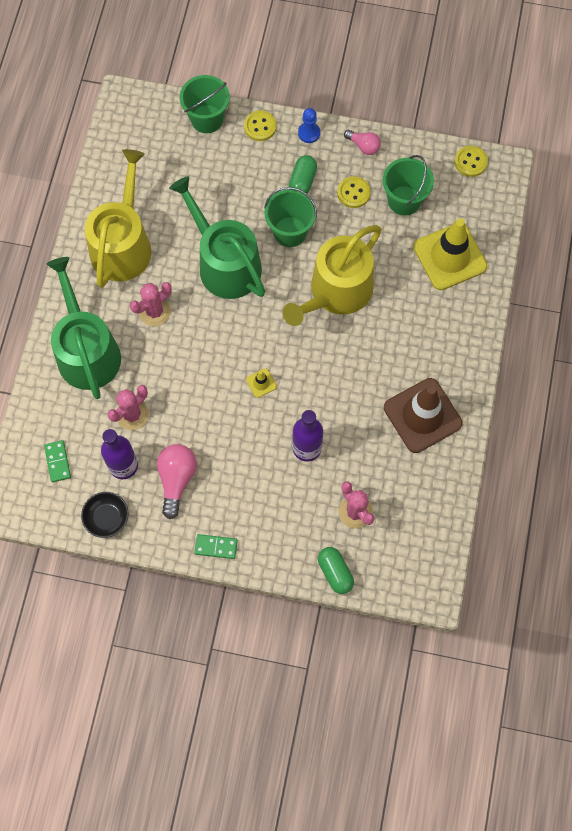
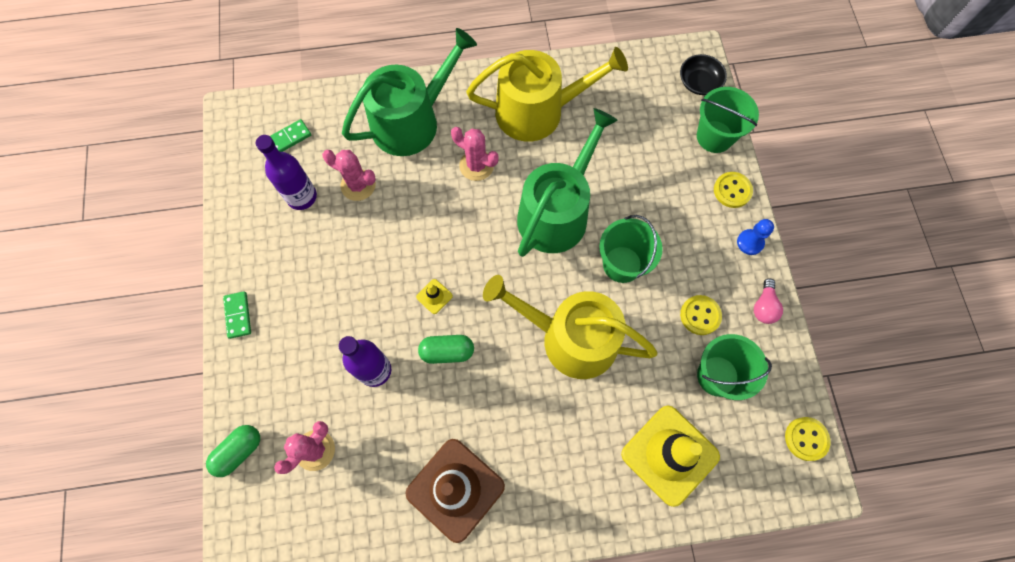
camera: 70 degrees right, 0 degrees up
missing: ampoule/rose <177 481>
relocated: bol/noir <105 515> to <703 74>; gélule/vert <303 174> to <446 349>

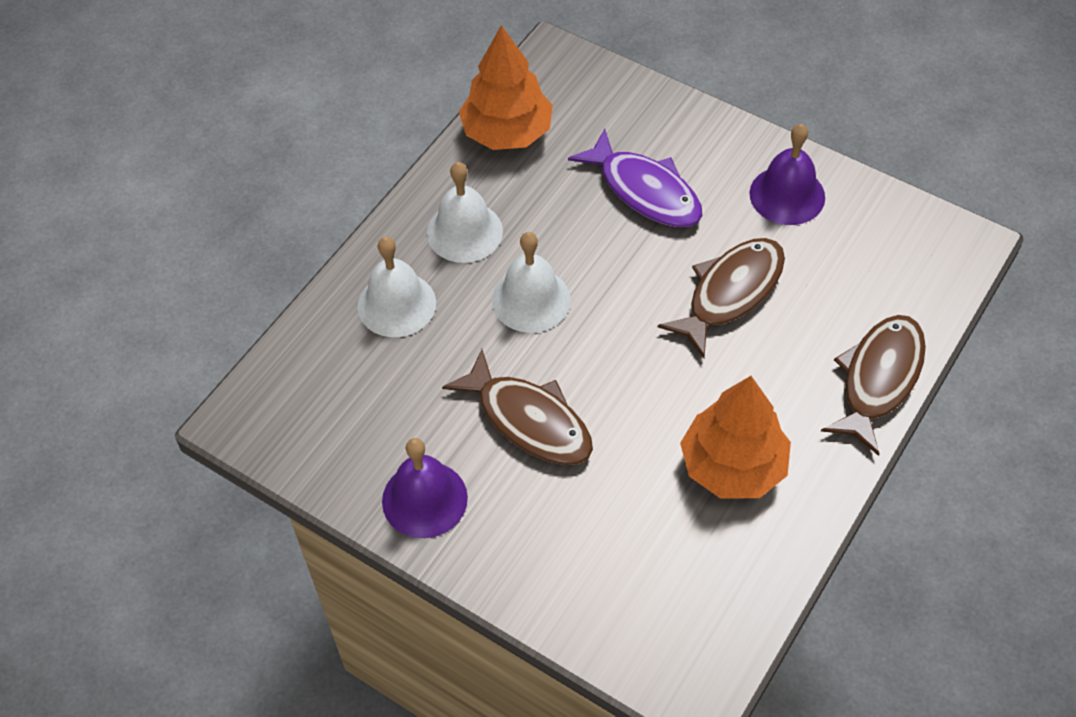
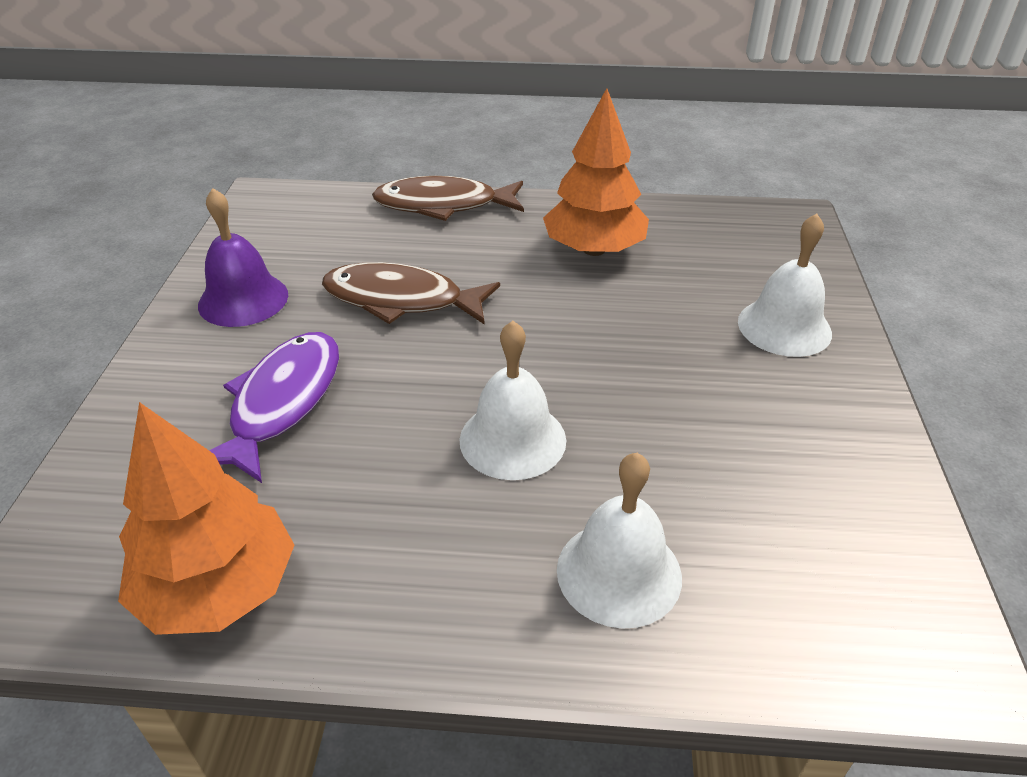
camera: 120 degrees left, 15 degrees down
missing: cloche/violet <425 488>; poisson/marron <517 407>
relocated: cloche/blanc <465 212> to <785 285>

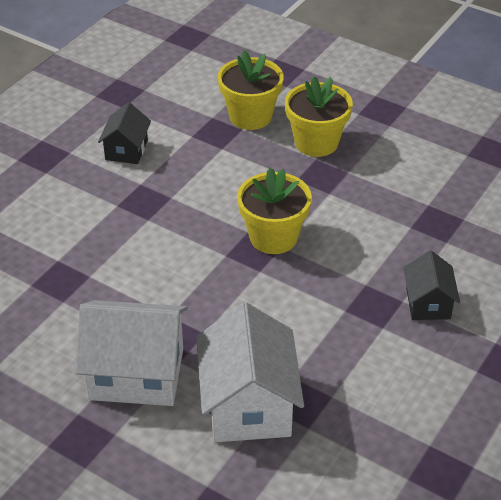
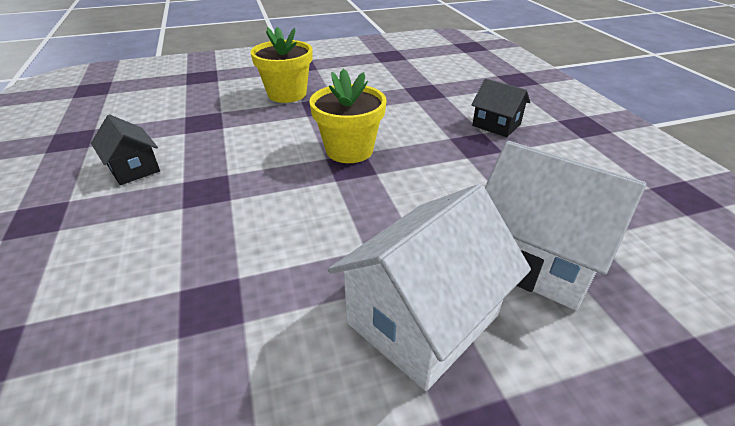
camera: 50 degrees left, 5 degrees down
missing: pot de fleurs/jaune <251 90>

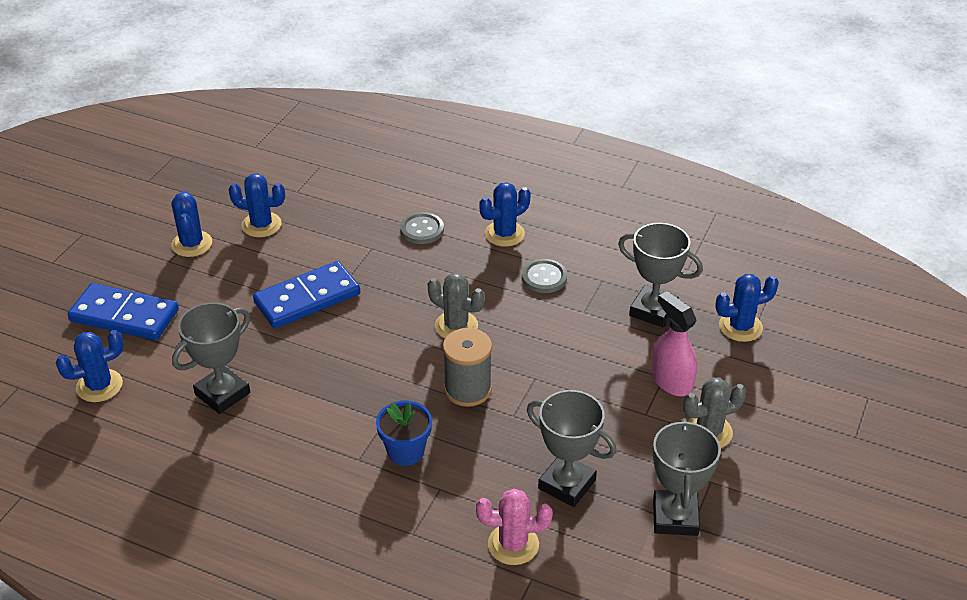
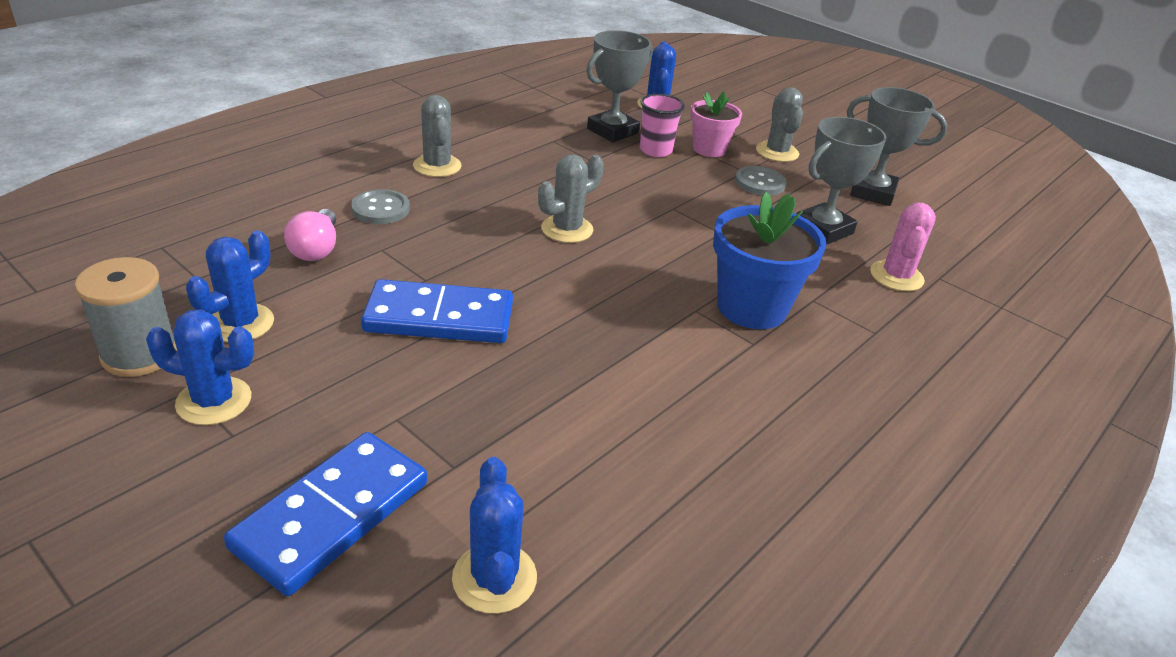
camera: 75 degrees left, 5 degrees down
missing: trophée/gris <211 358>
appeared: ampoule/rose <310 235>; gobelet/rose <662 125>
relocated: bobine/gris <467 367> to <126 317>; bouton/gris <544 276> to <761 181>
exchanged: vaporisateur/rose <674 344> to pot de fleurs/rose <716 124>
colour: cactus/bleu <505 214> to cactus/gris <437 136>
spun: domino/bleu <306 294> = <437 311> 75 degrees counterclockwise
size: pot de fleurs/bleu <404 433> = <769 260> x1.59

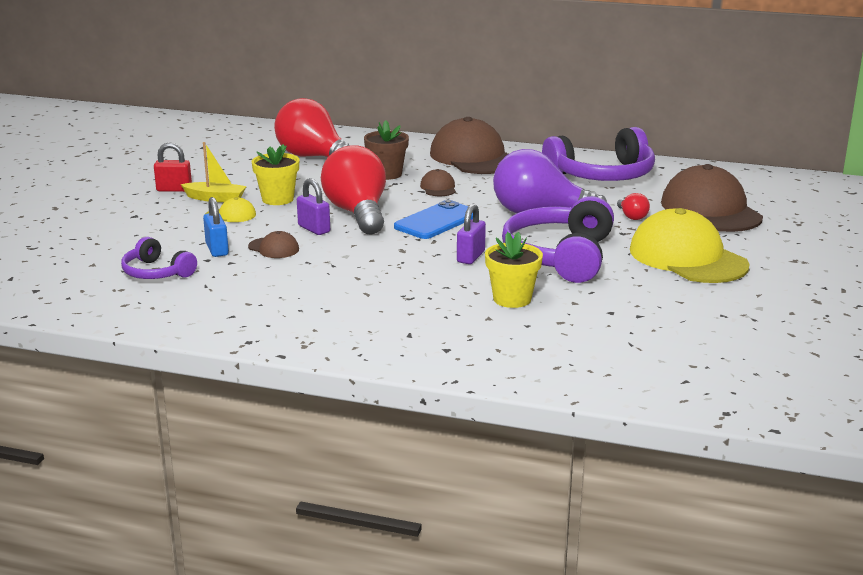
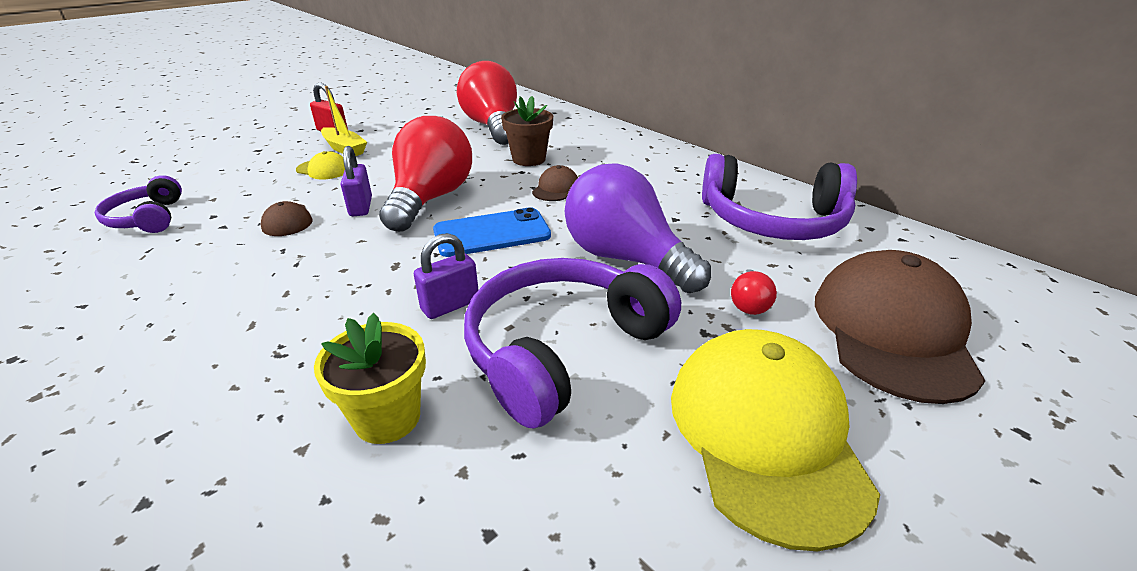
camera: 30 degrees right, 10 degrees up
missing: cadenas/bleu <216 227>; pot de fleurs/jaune <275 174>; casquette/marron <469 145>

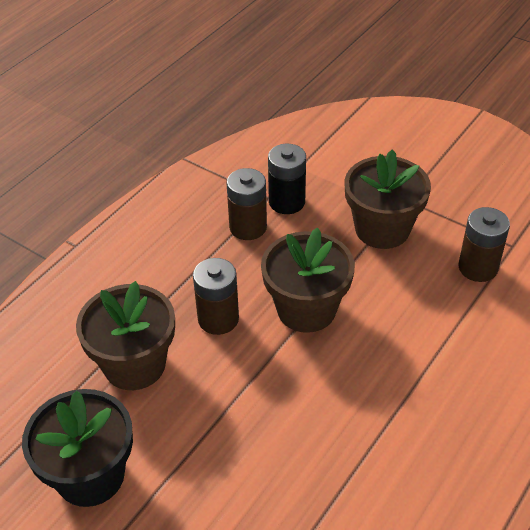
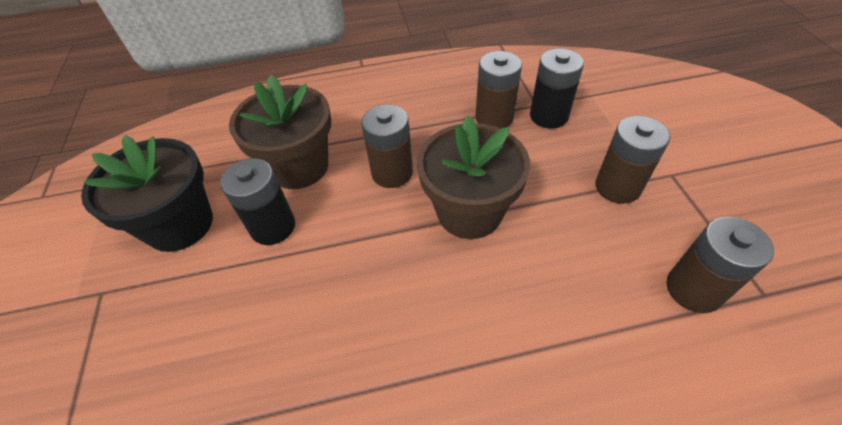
camera: 45 degrees right, 5 degrees up
appeared: pile/noir <257 201>
exchanged: pot de fleurs/marron <387 199> to pile/marron <632 160>

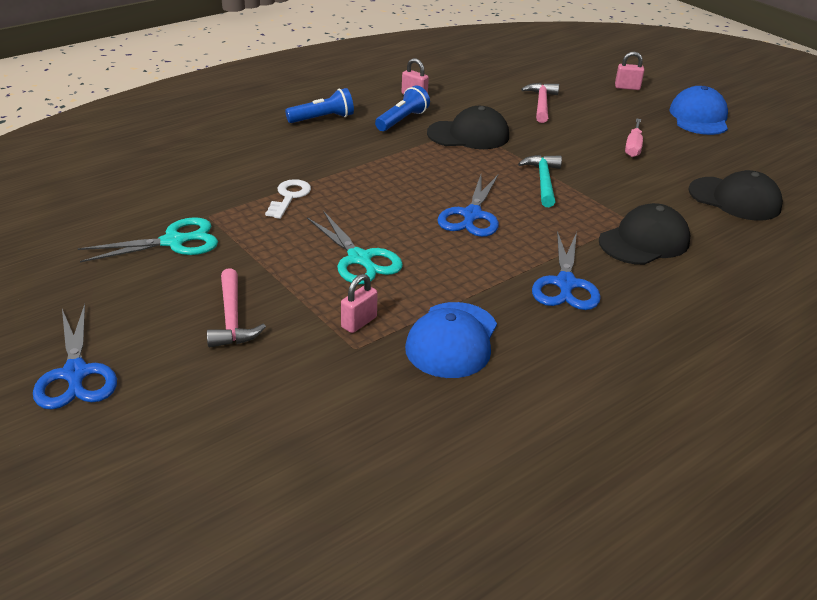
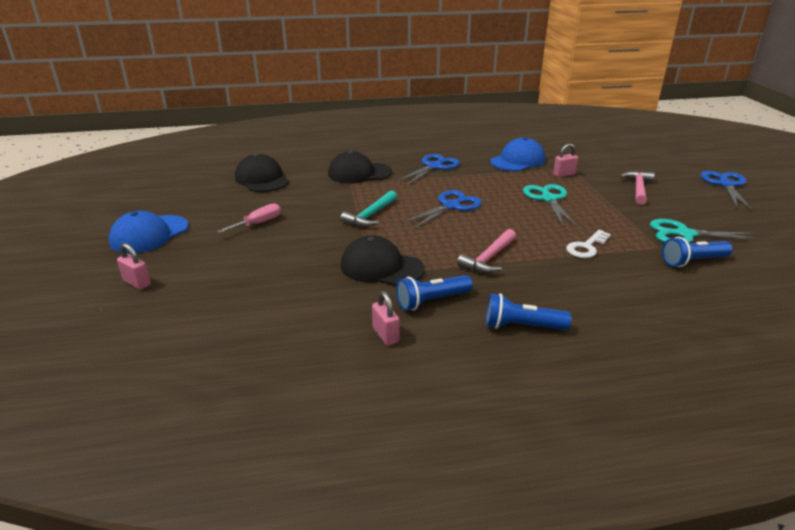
camera: 150 degrees left, 5 degrees down
appeared: lampe de poche/bleu <697 252>
relocated: marteau/rose <540 103> to <486 251>

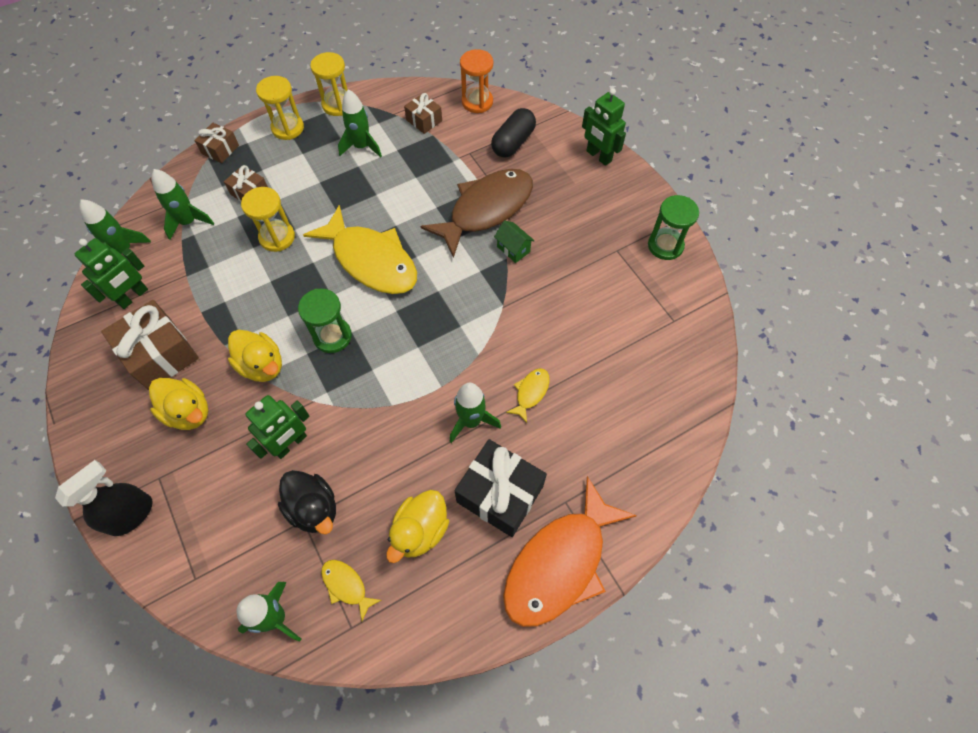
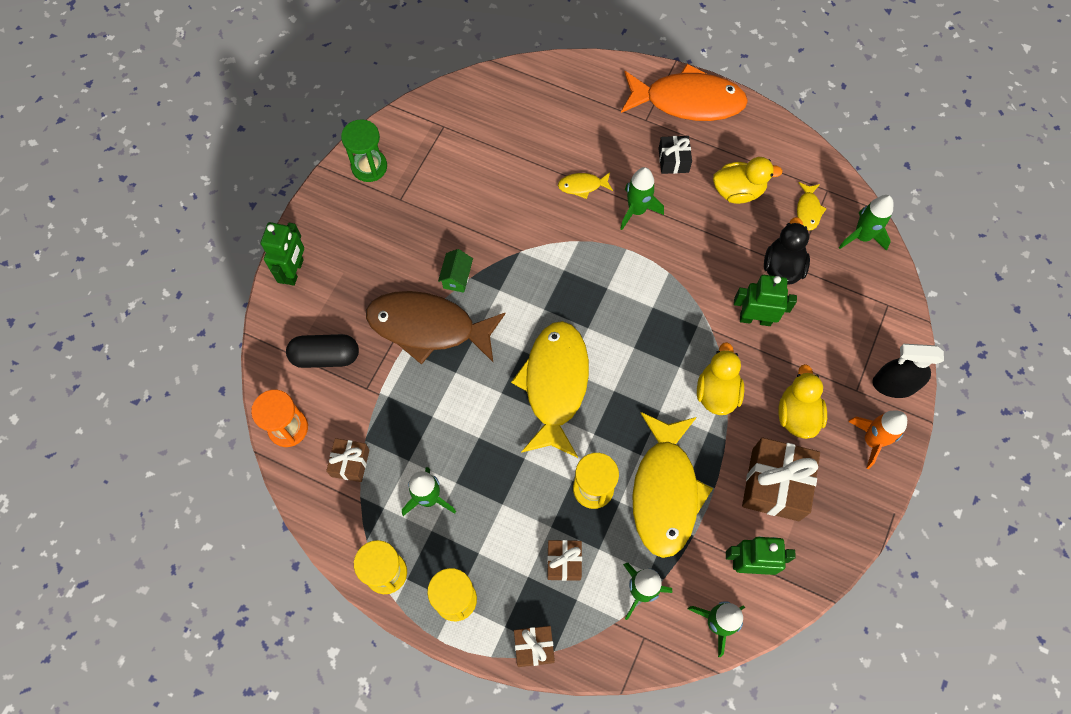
camera: 125 degrees left, 5 degrees up
missing: sablier/vert <325 321>
appeared: poisson/jaune <672 485>; fusée/orange <877 440>
size: cadeau/noir <500 488> = <675 155> x0.55

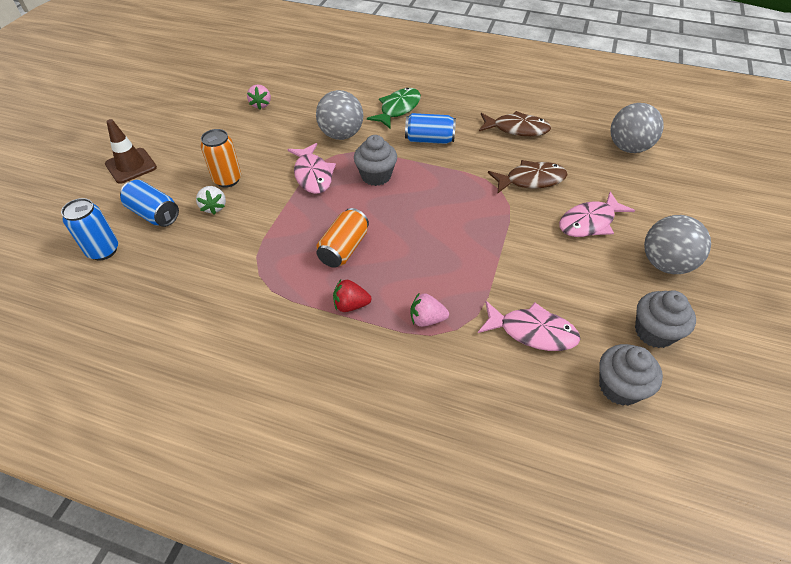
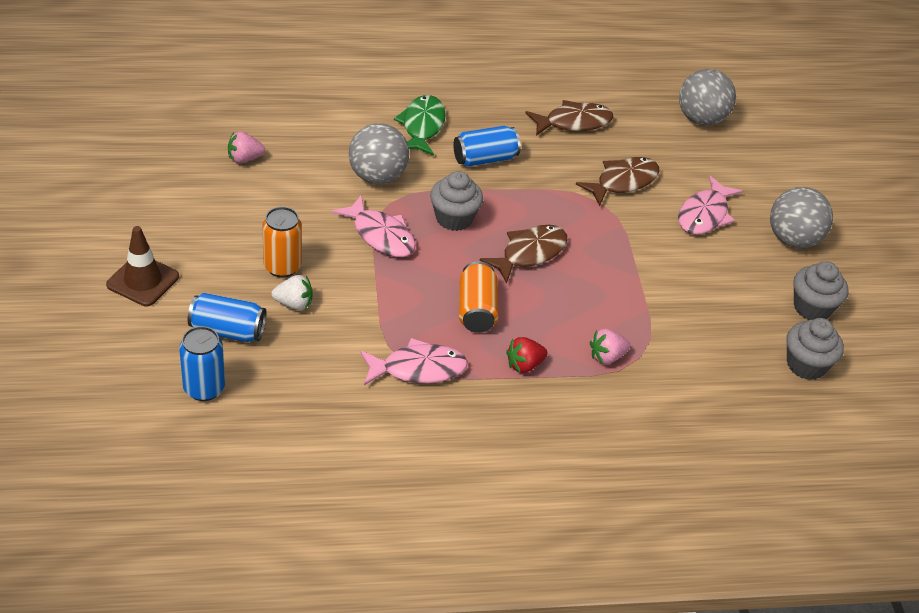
camera: 30 degrees left, 5 degrees down
appeared: poisson/marron <523 254>
relocated: poisson/rose <529 326> to <414 361>
spun: fraise/blanc <211 200> = <291 292> 45 degrees counterclockwise; fraise/rose <259 97> = <246 147> 105 degrees clockwise

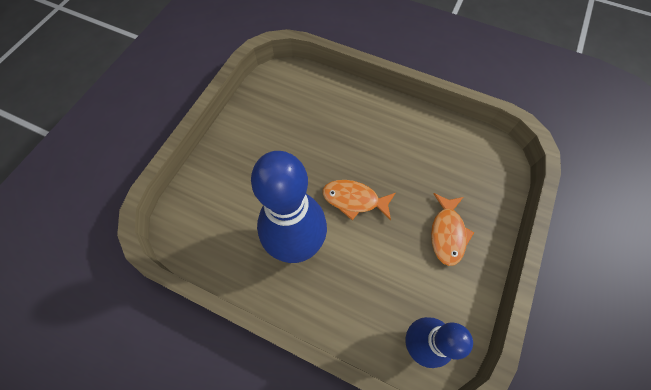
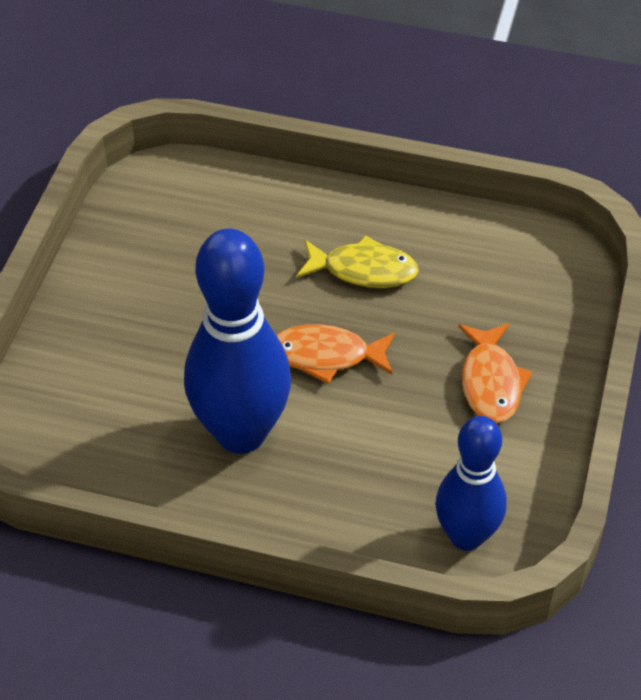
camera: 10 degrees left, 15 degrees down
appeared: poisson/jaune <358 261>

